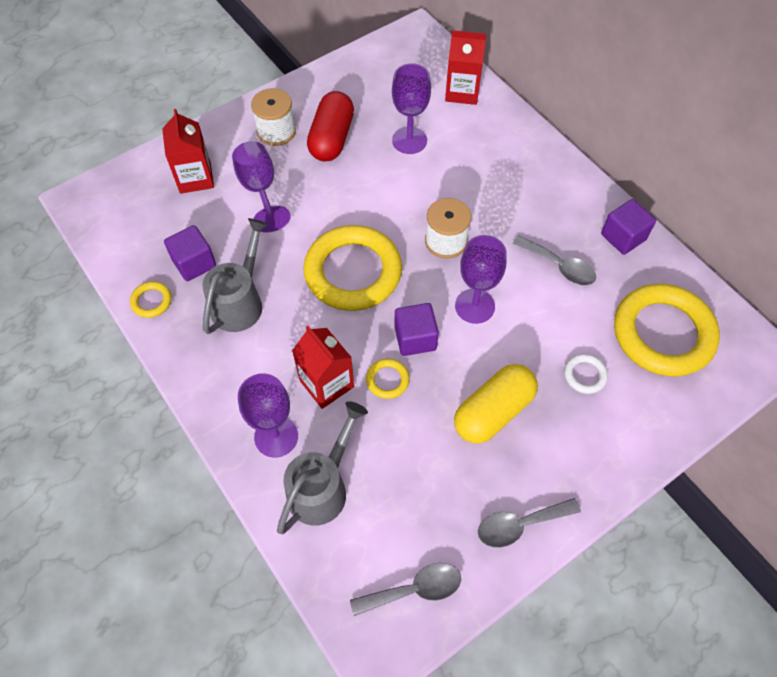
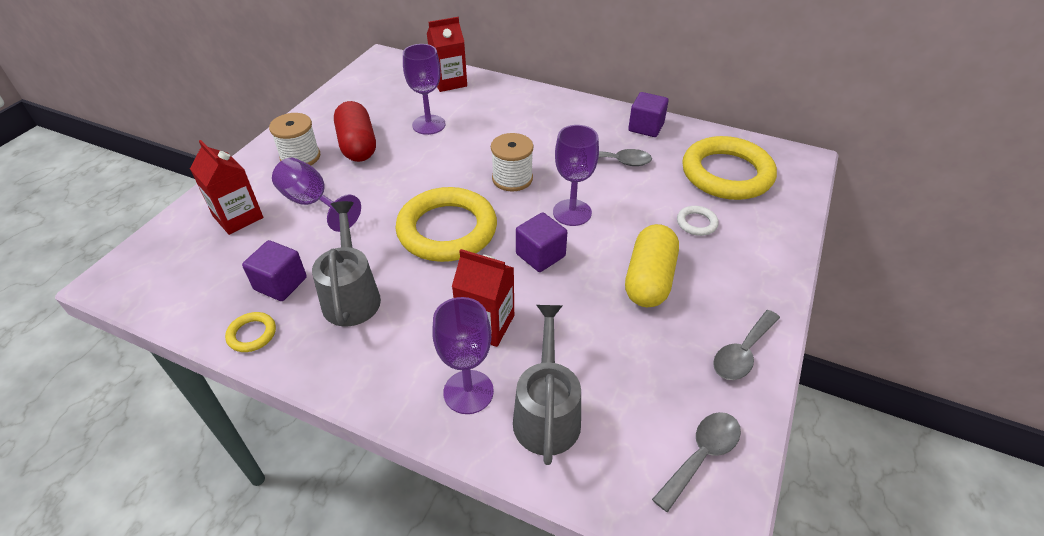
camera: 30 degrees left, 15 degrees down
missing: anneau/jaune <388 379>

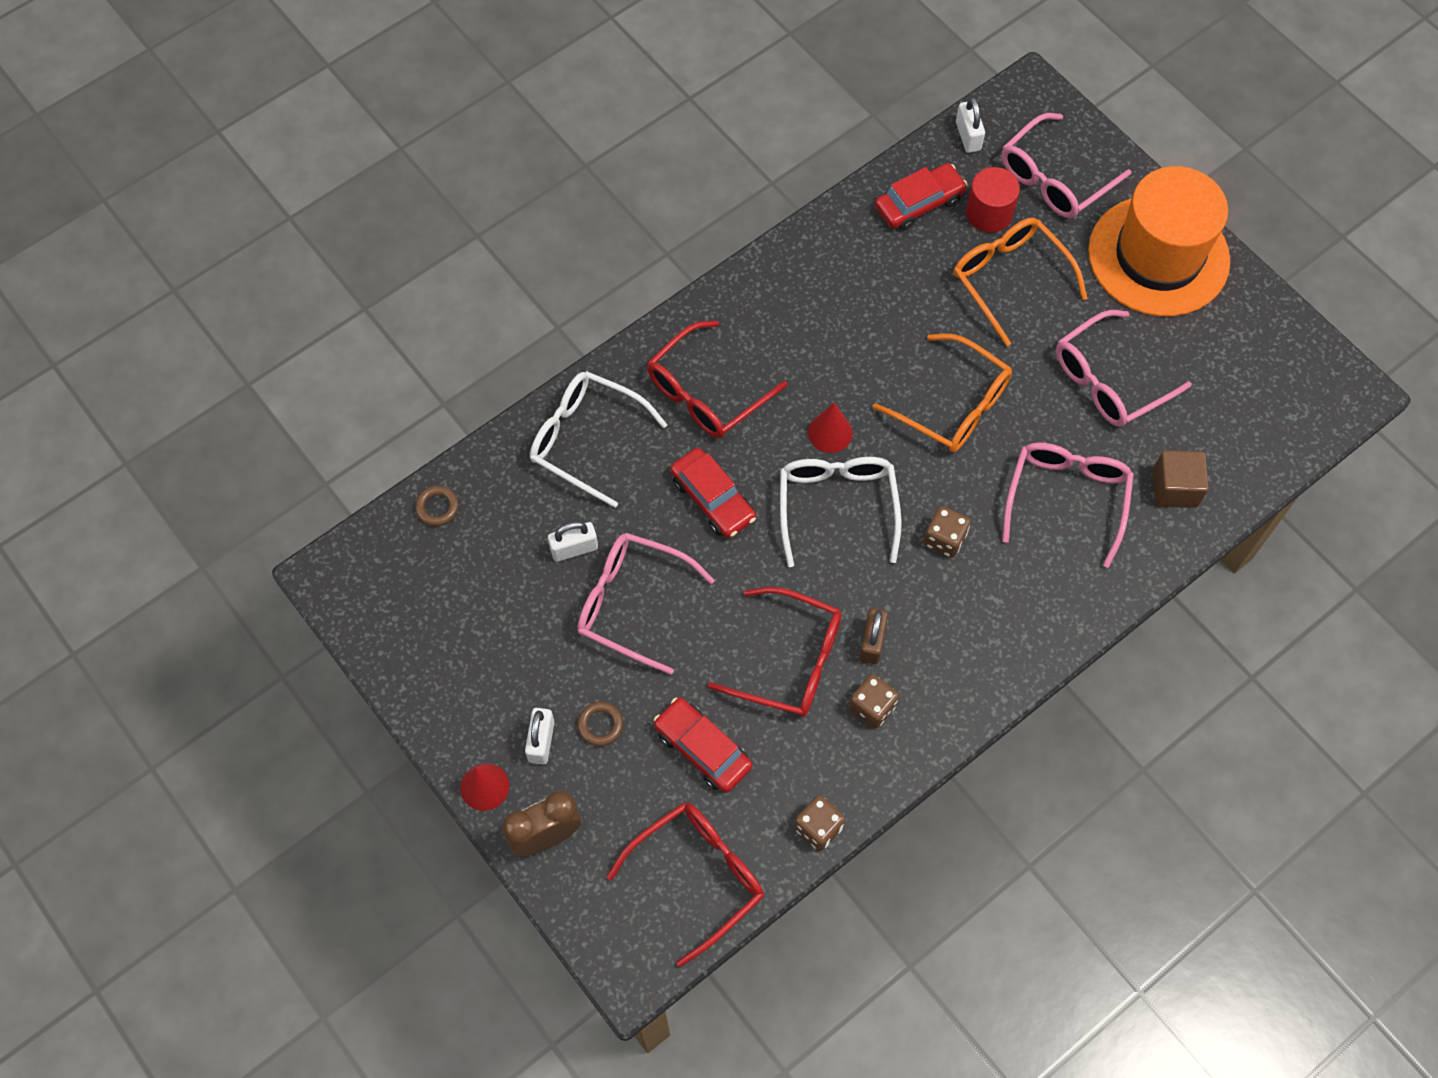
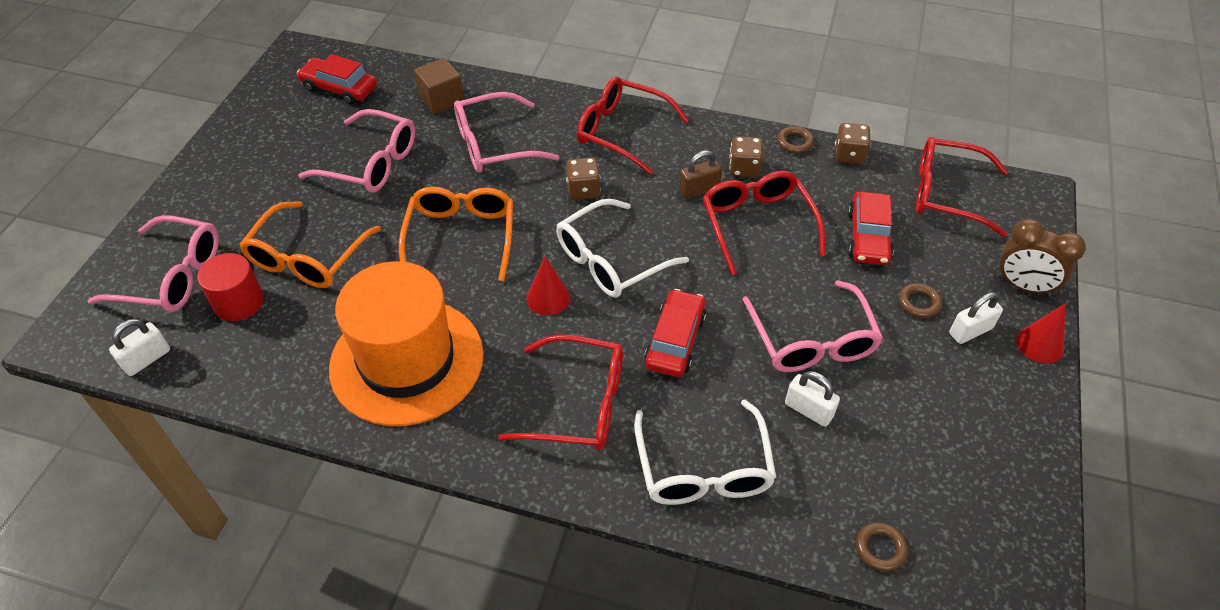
camera: 125 degrees left, 15 degrees down
appeared: lunettes/rouge <633 126>; anneau/marron <795 139>
relocated: voiture/rouge <921 196> to <337 79>; chapeau/orange <1159 241> to <406 343>

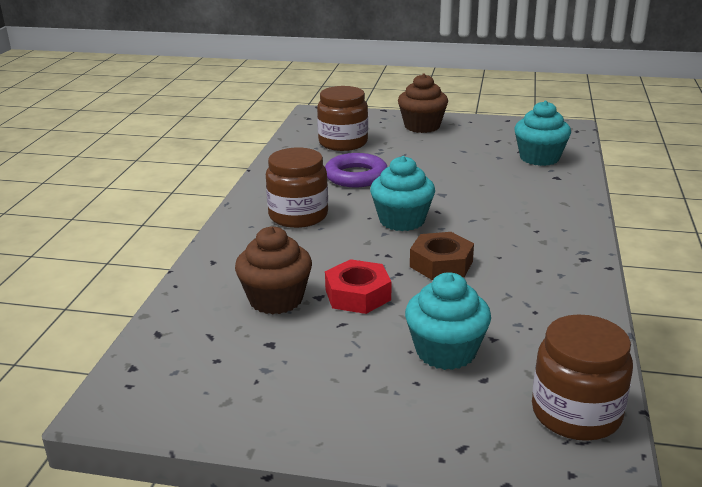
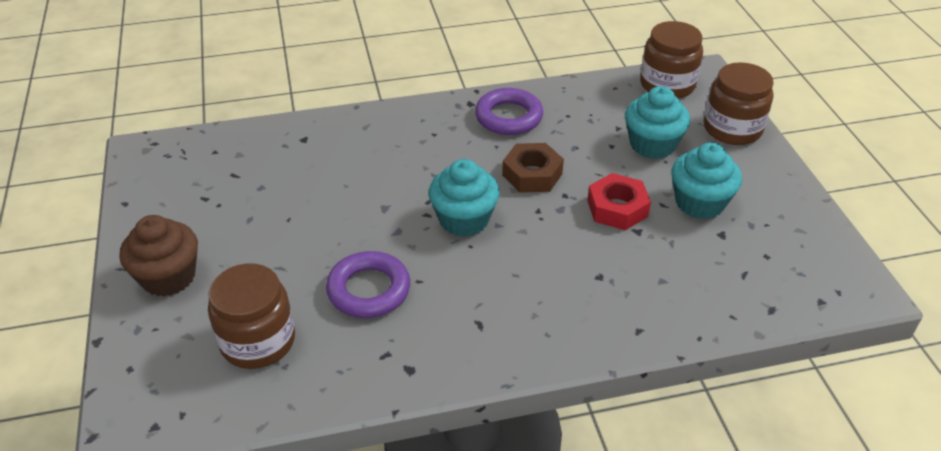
camera: 115 degrees left, 15 degrees up
missing: muffin/marron <273 270>
appeared: anneau/violet <509 111>
relocated: bocal/marron <297 188> to <739 103>; muffin/turquoise <542 133> to <706 180>

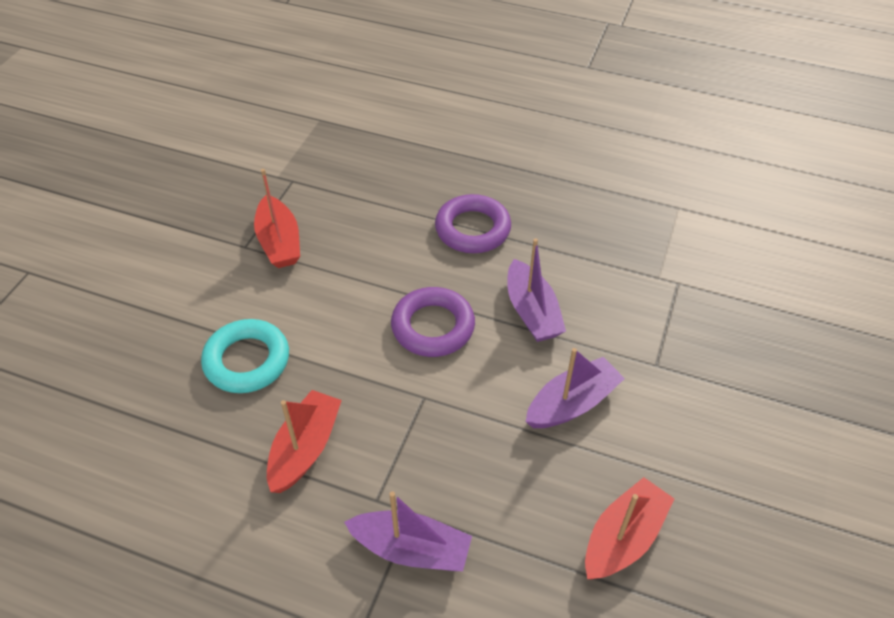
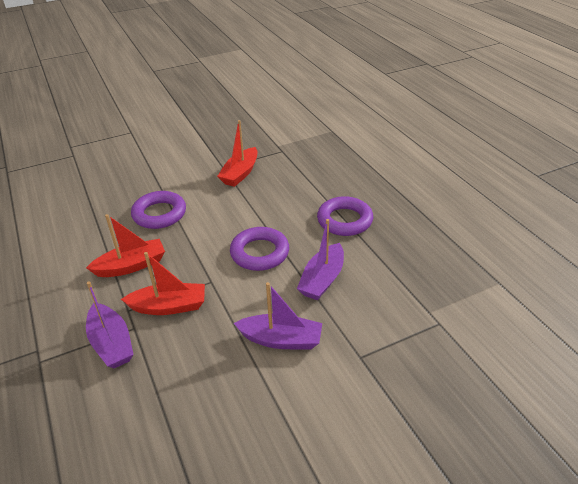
camera: 45 degrees right, 10 degrees down
relocated: bateau/rouge <629 528> to <163 283>
colour: anneau/turquoise <245 356> to anneau/violet <158 210>

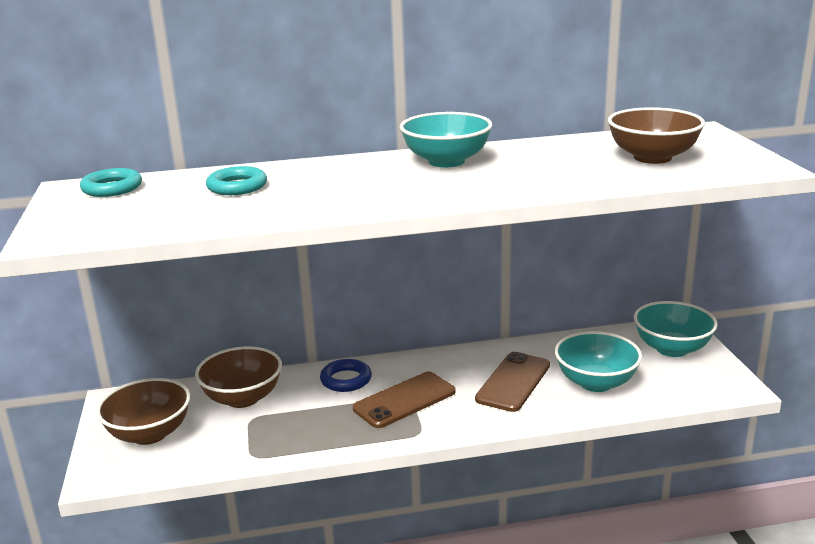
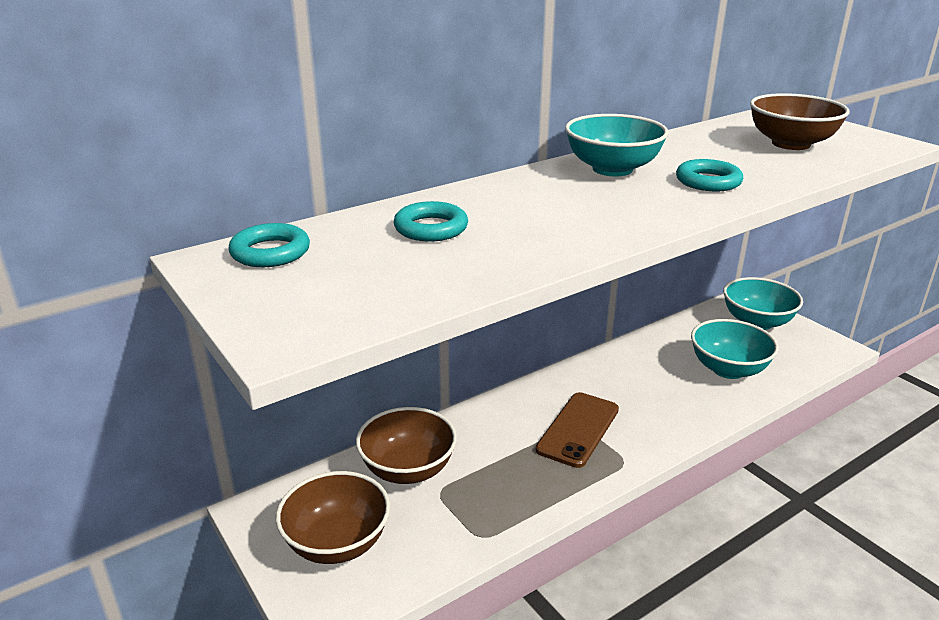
camera: 25 degrees left, 5 degrees up
missing: anneau/bleu <346 375>; téléphone/marron <512 382>
appeared: anneau/turquoise <709 175>

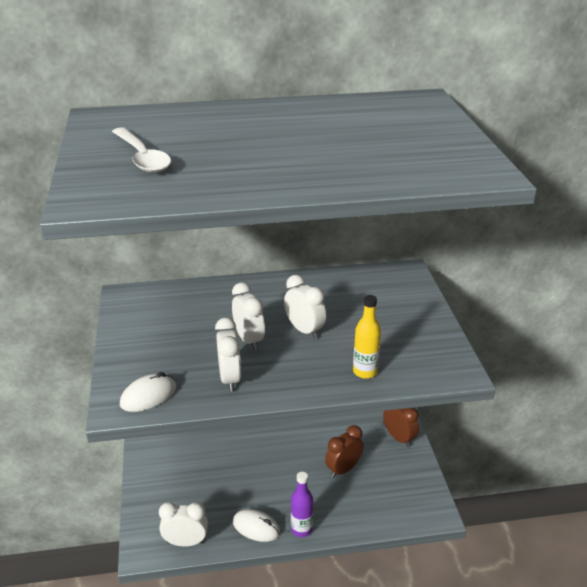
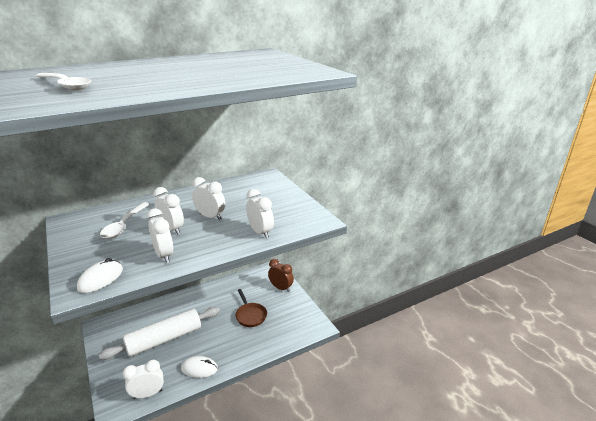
camera: 20 degrees left, 5 degrees down
missing: bouteille/violet <302 504>
appeared: rouleau à pâtisserie/blanc <159 333>; cuillère/blanc <125 220>
exchanged: réveil/marron <344 451> to poêle/marron <251 308>; bouteille/jaune <367 337> to réveil/blanc <260 213>

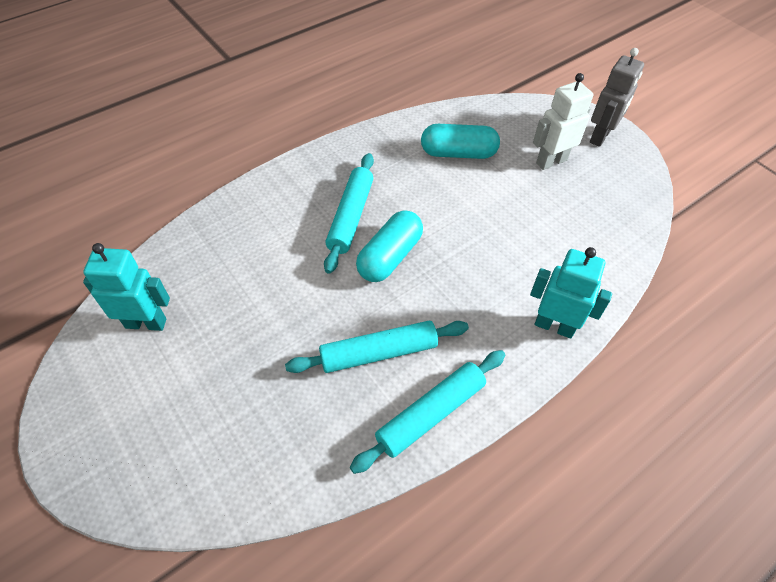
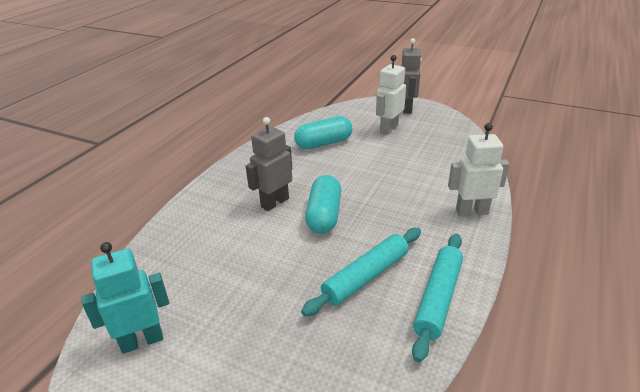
camera: 25 degrees left, 20 degrees down
exchanged: rouleau à pâtisserie/turquoise <349 213> to robot/gris <269 164>
colour: robot/turquoise <571 292> to robot/blanc <478 169>

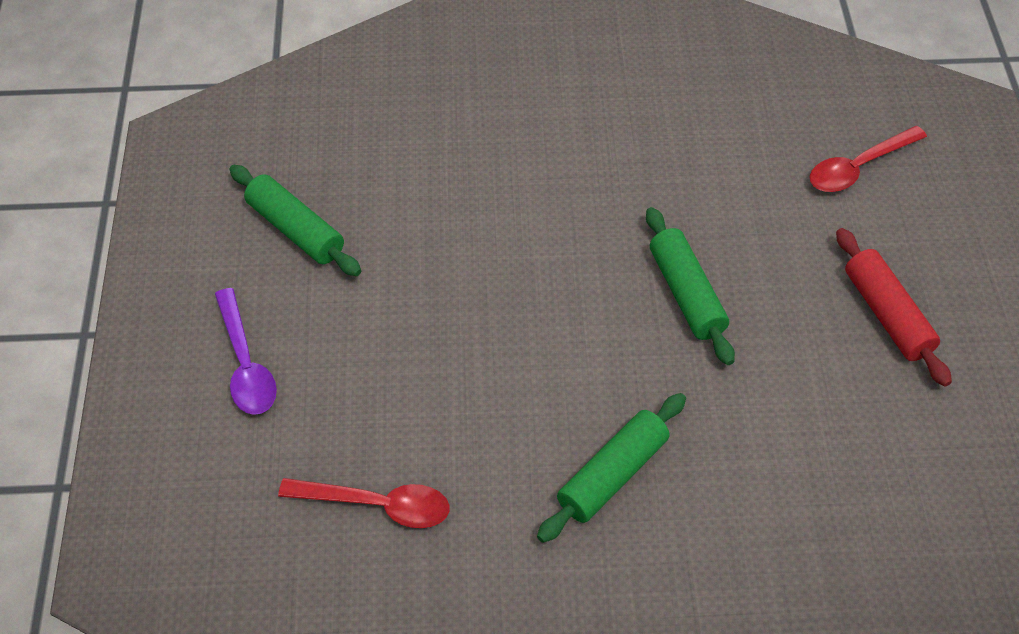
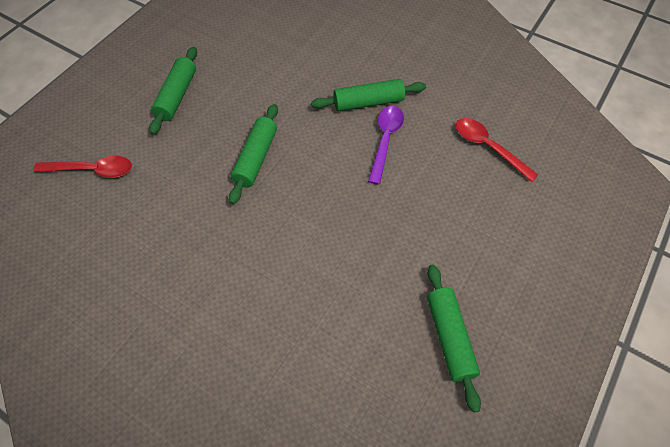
camera: 145 degrees left, 5 degrees up
relocated: cuillère/violet <246 351> to <386 145>
colour: rouleau à pâtisserie/rouge <894 307> to rouleau à pâtisserie/vert <173 91>

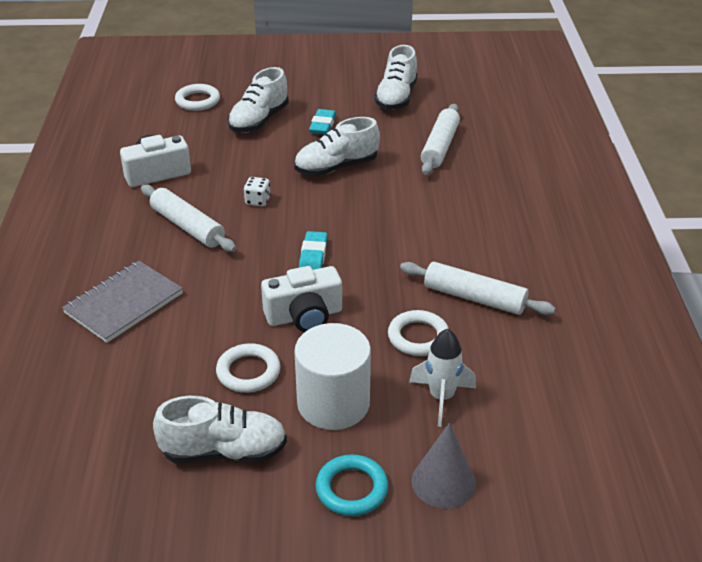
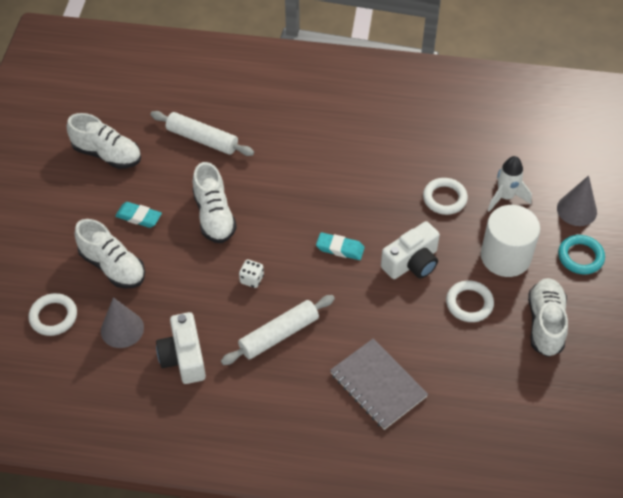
camera: 80 degrees left, 15 degrees up
missing: rouleau à pâtisserie/blanc <478 288>
appeared: cône/gris <122 322>
spun: appareil photo/blanc <301 299> = <410 250> 60 degrees clockwise

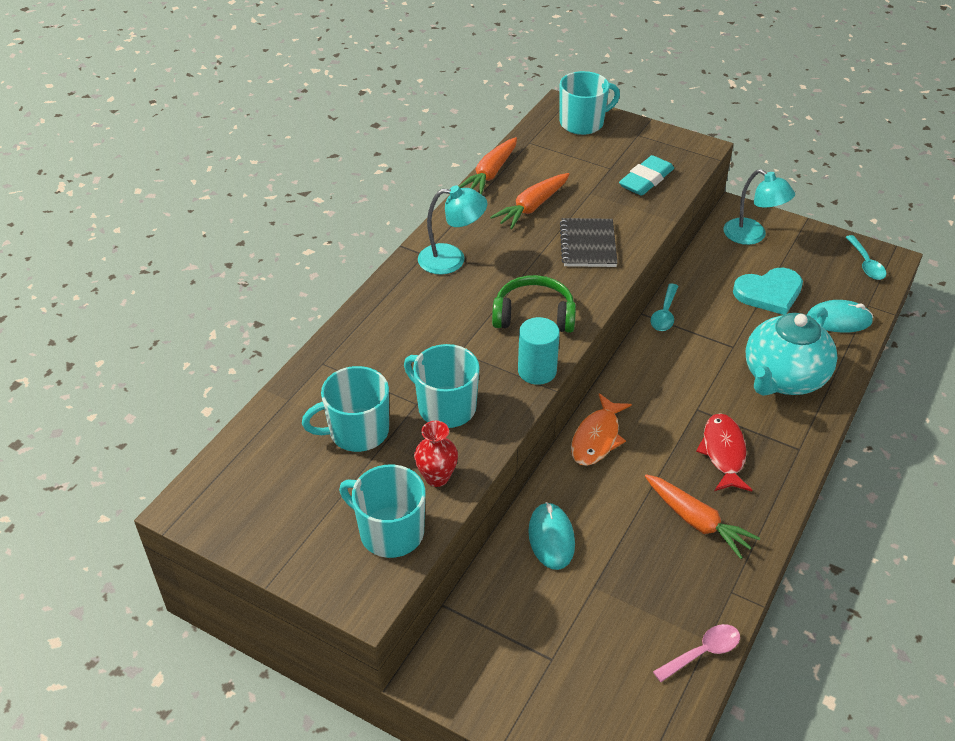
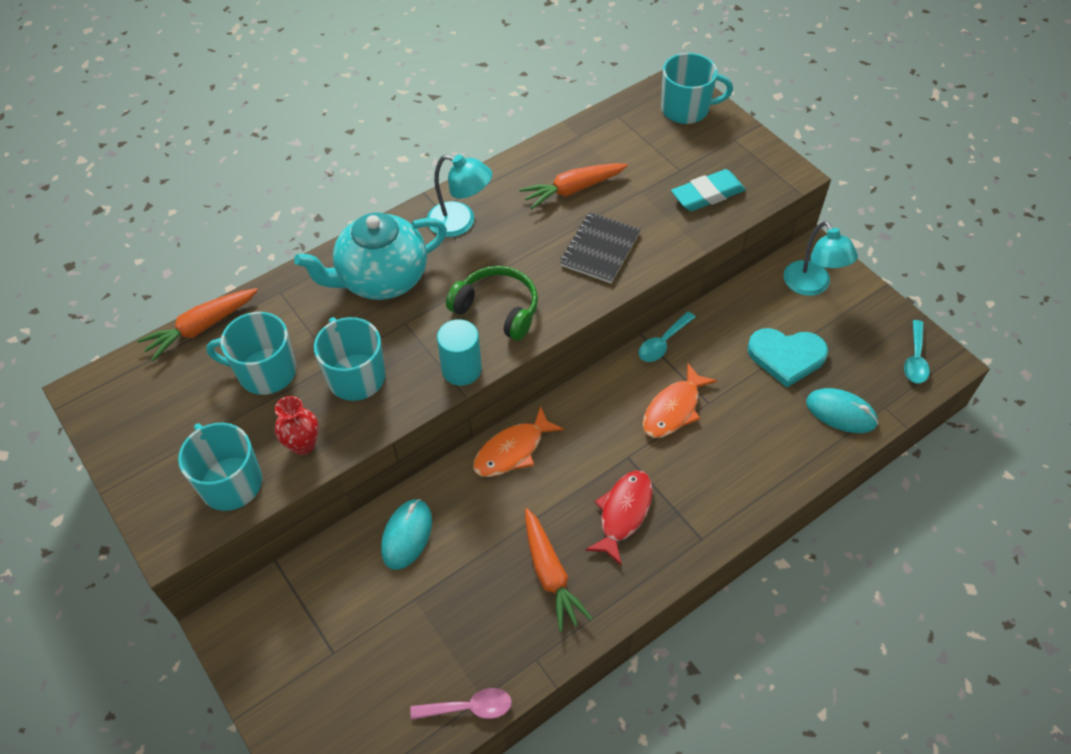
camera: 25 degrees right, 10 degrees up
appeared: poisson/orange <680 400>
relocated: carotte/orange <488 166> to <197 324>; théière/turquoise <791 351> to <370 256>

